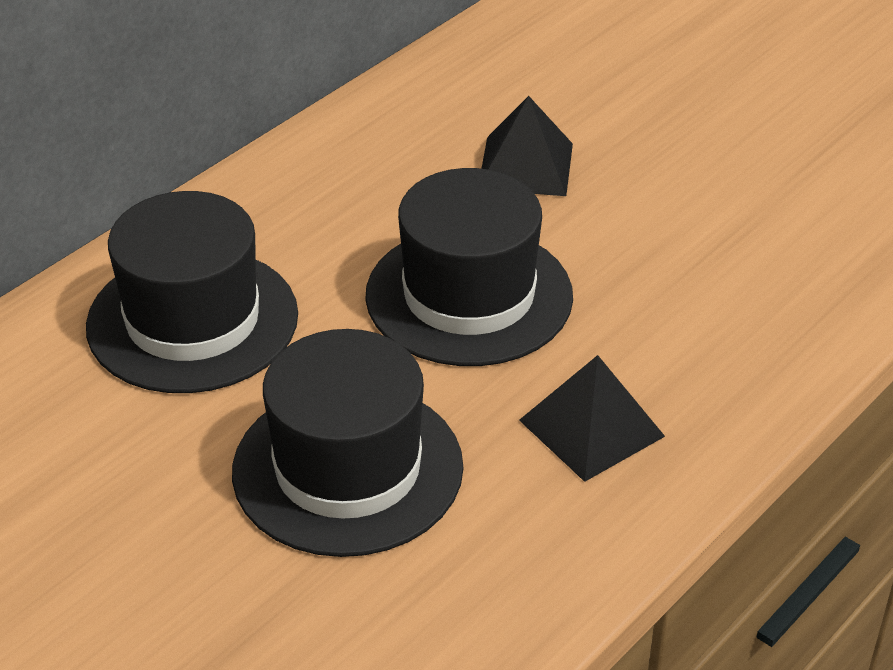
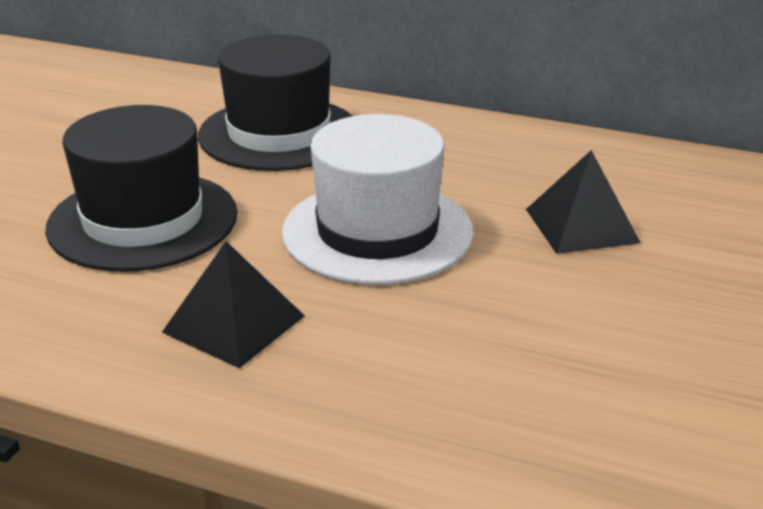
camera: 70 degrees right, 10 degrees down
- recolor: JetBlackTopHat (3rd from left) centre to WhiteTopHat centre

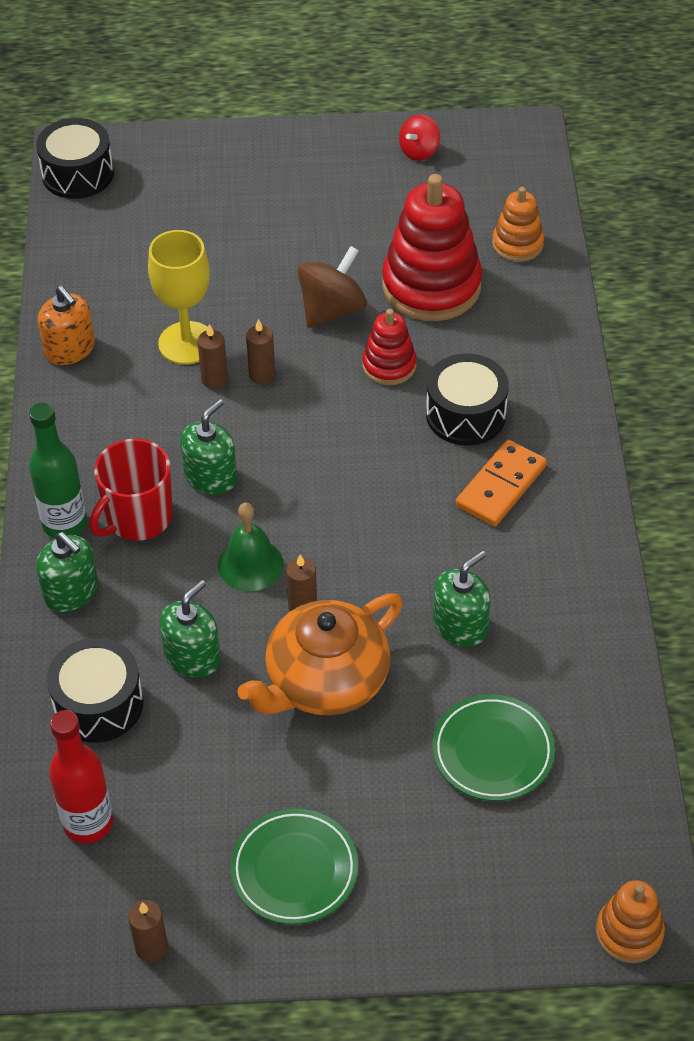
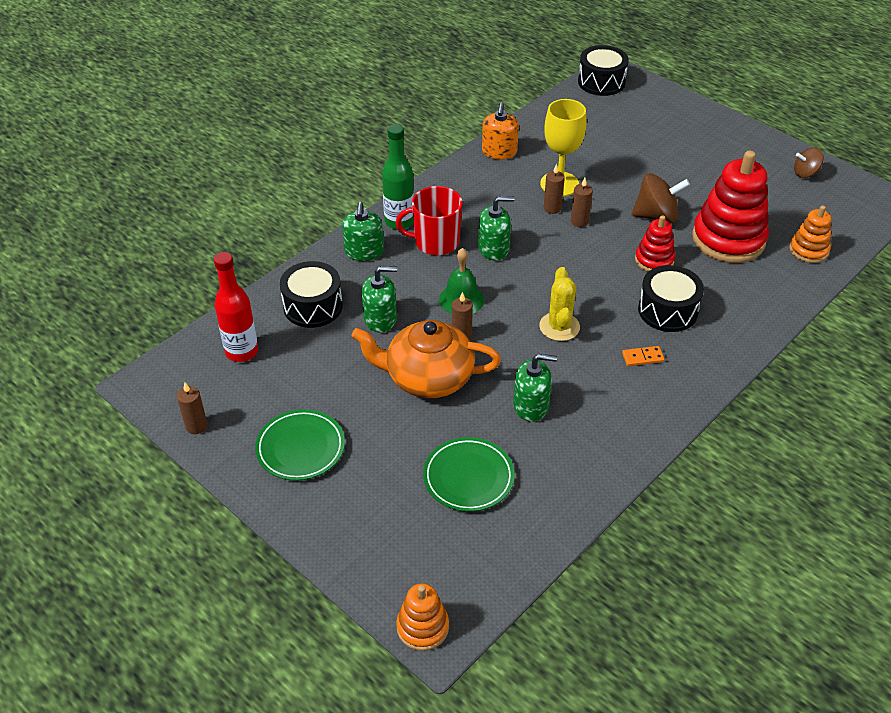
camera: 45 degrees right, 5 degrees down
- insert: BrightYellowCactus centre
- recolor: RedWhirligig top centre to BrownWhirligig (2nd from left) top right
- resize: OrangeDominoTile middle right = middle right x0.53

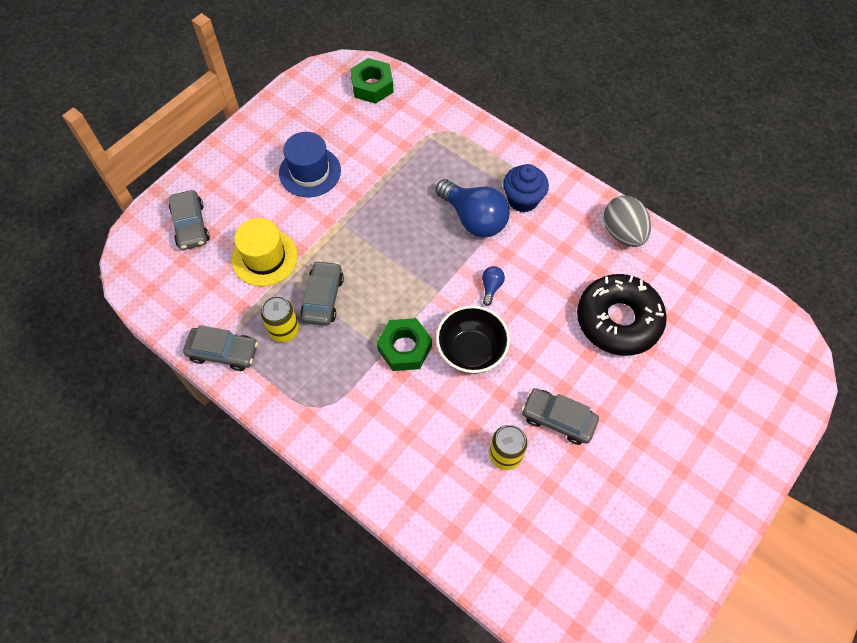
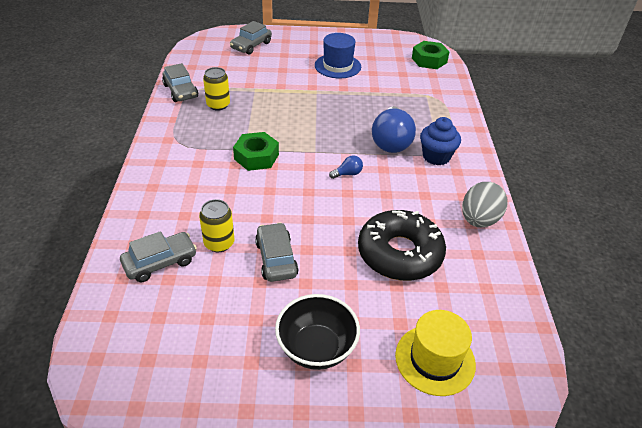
camera: 50 degrees right, 20 degrees down
- move: BrightYellowTopHat middle left to bottom right
- move: GrayAutomobile (3rd from left in the first image) centre to GrayAutomobile (1st from left) middle left
- move: JetBlackBowl centre to bottom centre

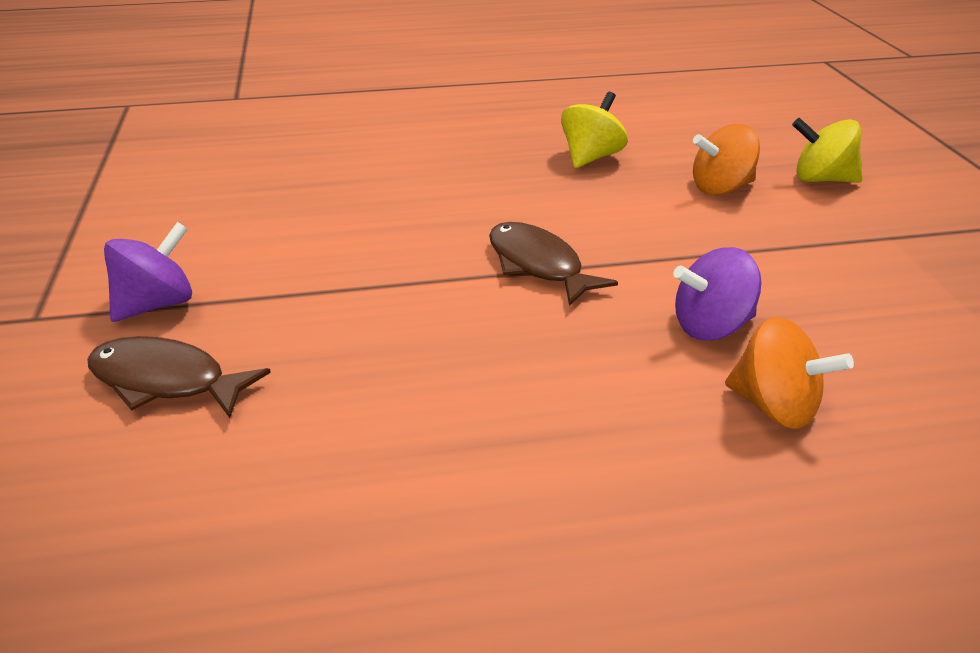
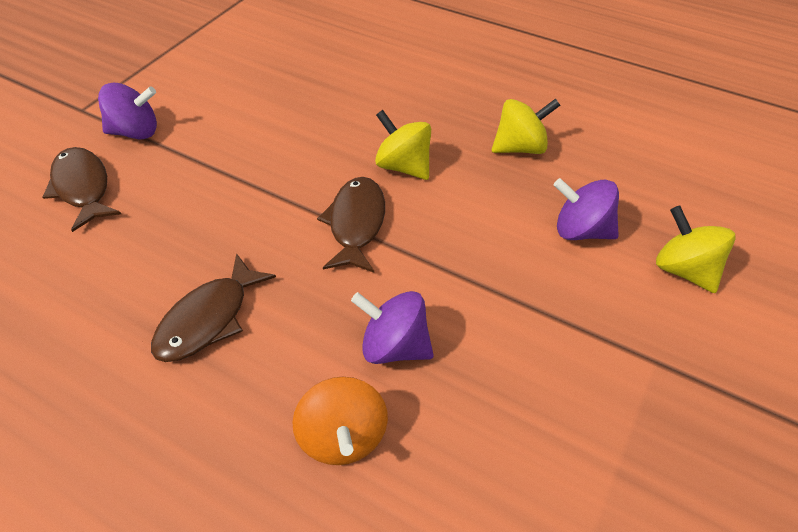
camera: 40 degrees right, 15 degrees up
- insert: BrownFishFigure (2nd from left) middle left
- insert: BrightYellowWhirligig (1st from left) top centre
- recolor: OrangeWhirligig (1st from left) top right to RoyalPurpleWhirligig (3rd from left) middle right

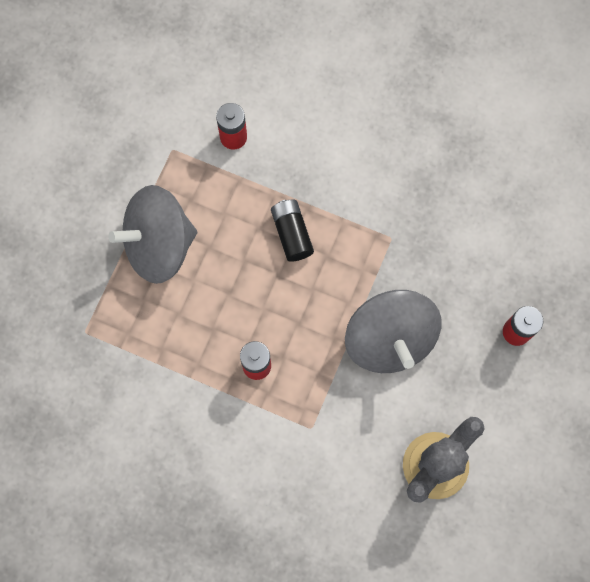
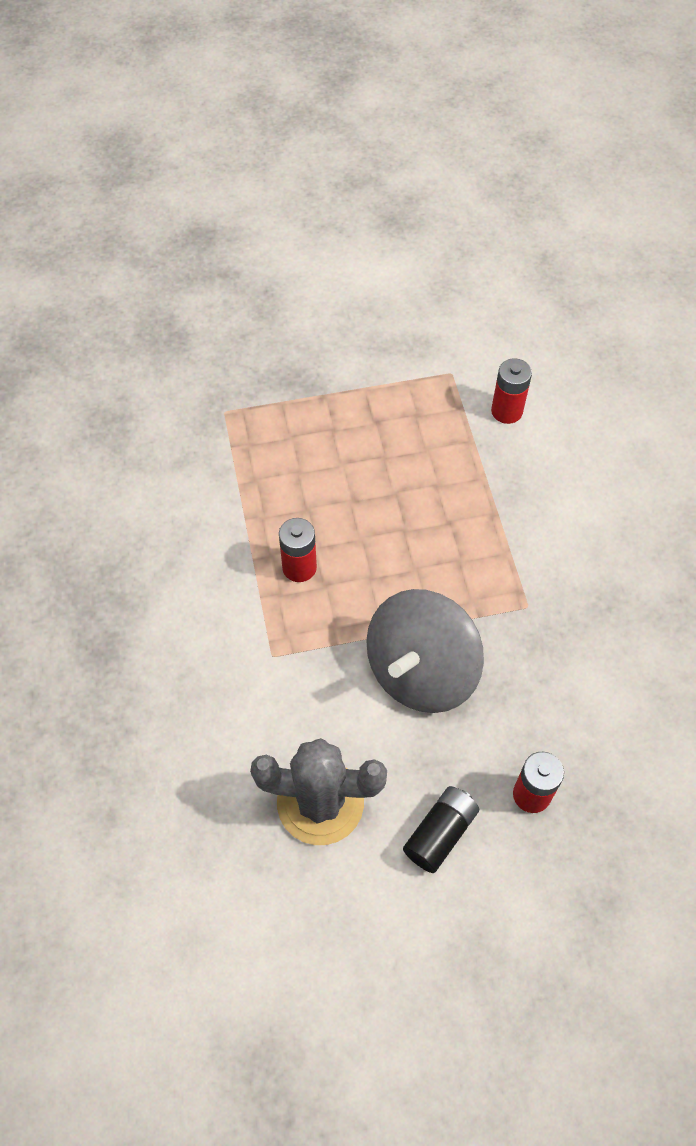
camera: 55 degrees right, 15 degrees down
- delete: GrayWhirligig (1st from left) middle left
- move: JetBlackBattery centre to bottom centre

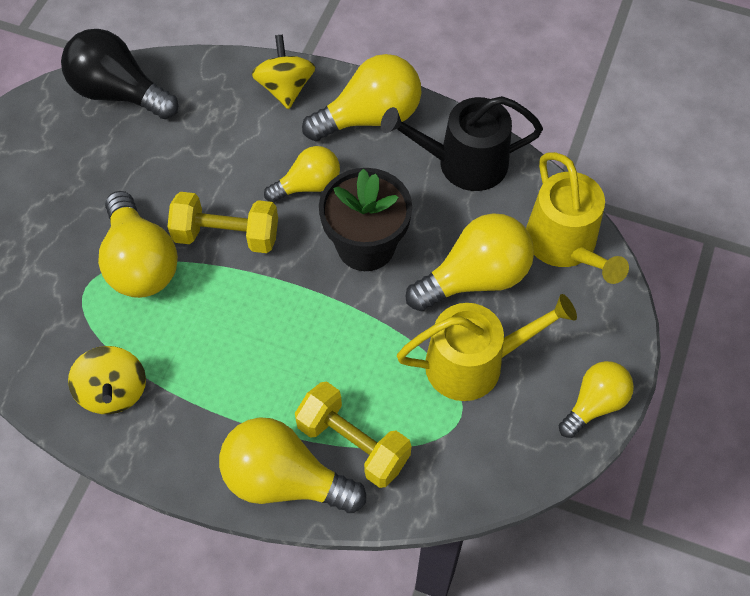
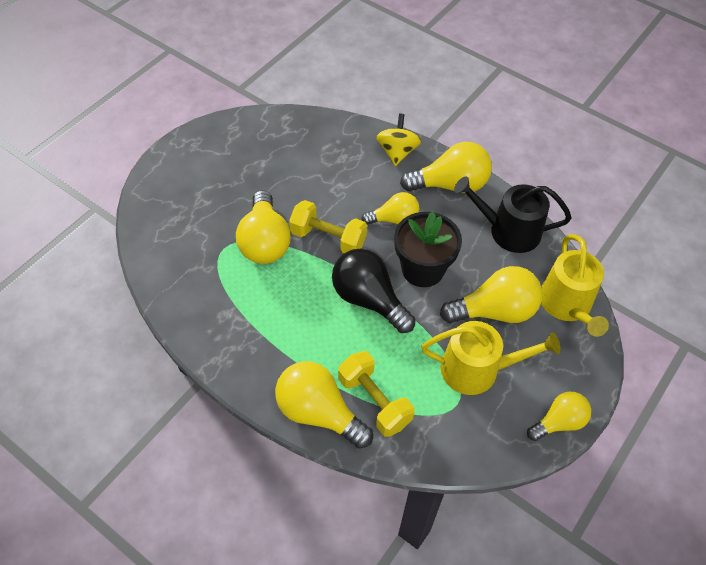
camera: 15 degrees right, 5 degrees down
- delete: BrightYellowWhirligig (1st from left) middle left
- move: JetBlackBulb top left to centre

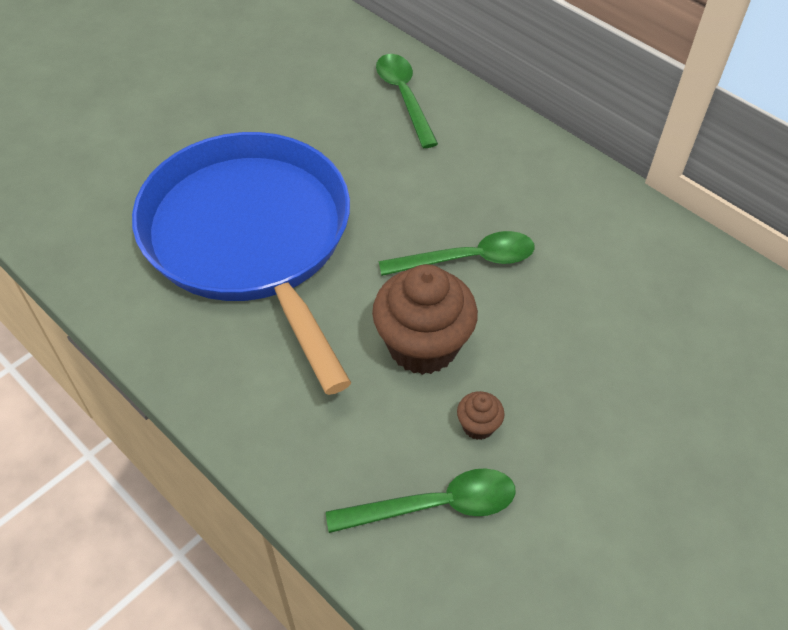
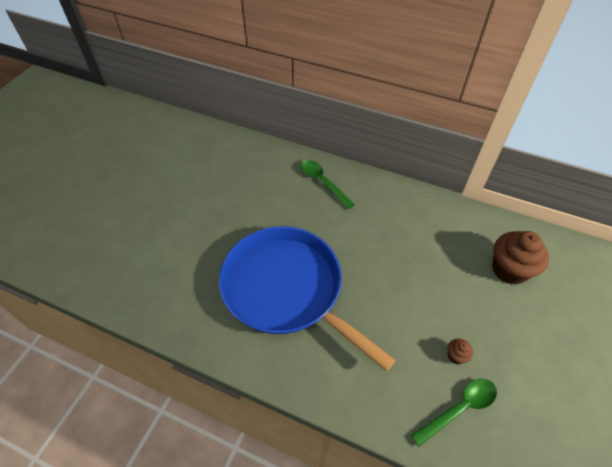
camera: 20 degrees left, 0 degrees up
- delete: GreenTeaspoon (3rd from left) centre
- move: BrownMuffin (1st from left in the first image) centre to BrownMuffin (2nd from left) middle right

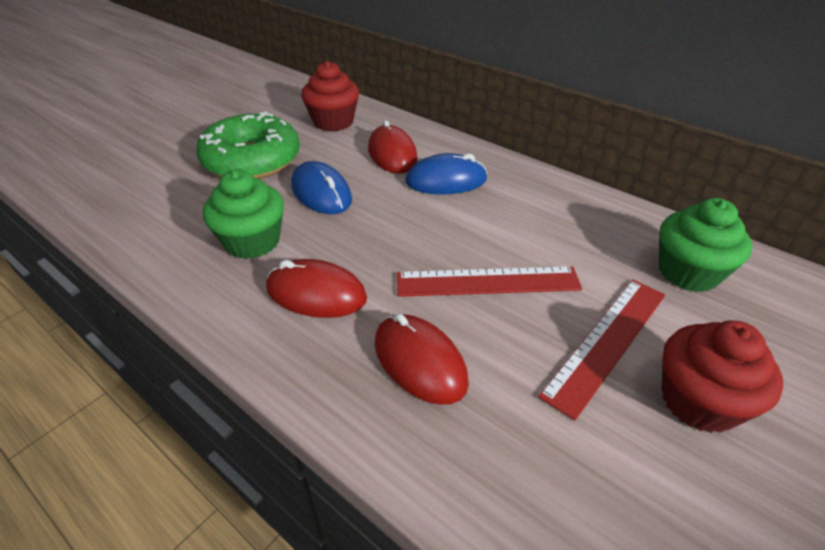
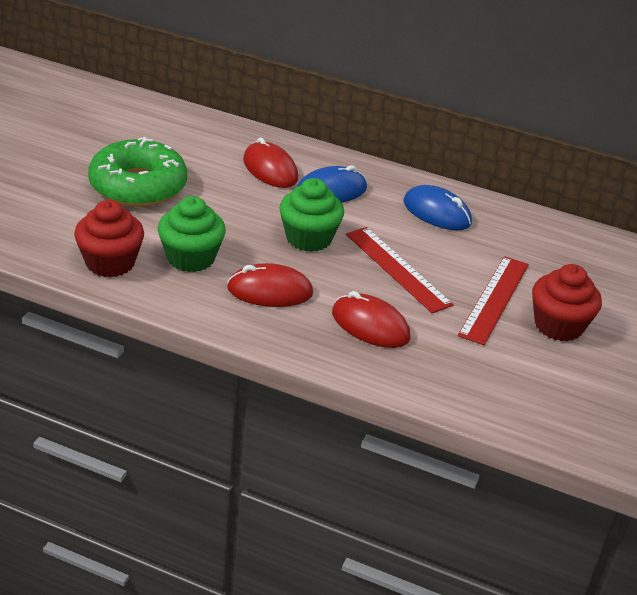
camera: 20 degrees left, 5 degrees down
- move: BlueComputerMouse (1st from left in the first image) centre to BlueComputerMouse (2nd from left) middle right
- move: RedMuffin (1st from left) top centre to middle left
- move: GreenMuffin (2nd from left) middle right to centre
- rotate: RedRuler (1st from left) centre = centre 75 degrees clockwise

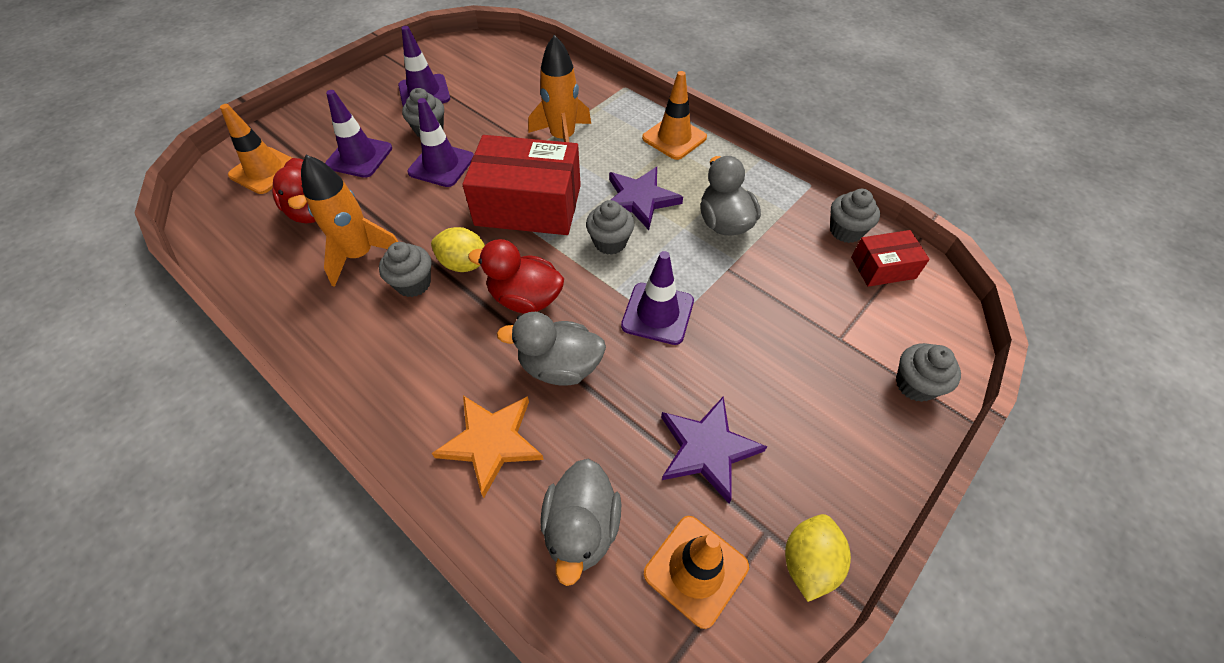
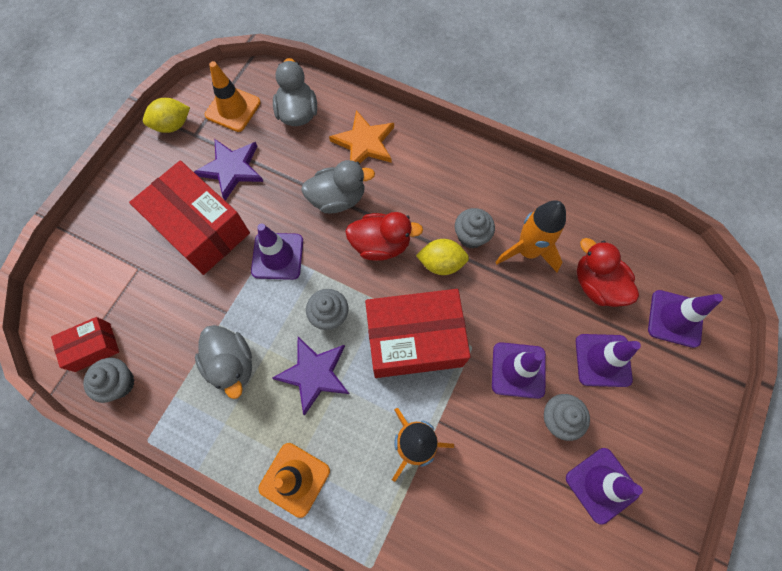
camera: 165 degrees right, 15 degrees up
- delete: GrayMuffin (5th from left) middle right
- insert: RedBox (2nd from left) middle left
- recolor: OrangeRoadCone (1st from left) top left to RoyalPurpleRoadCone (5th from left) middle right
- rotate: BrightYellowCitrusFruit (2nd from left in the first image) bottom right = top left 60 degrees clockwise

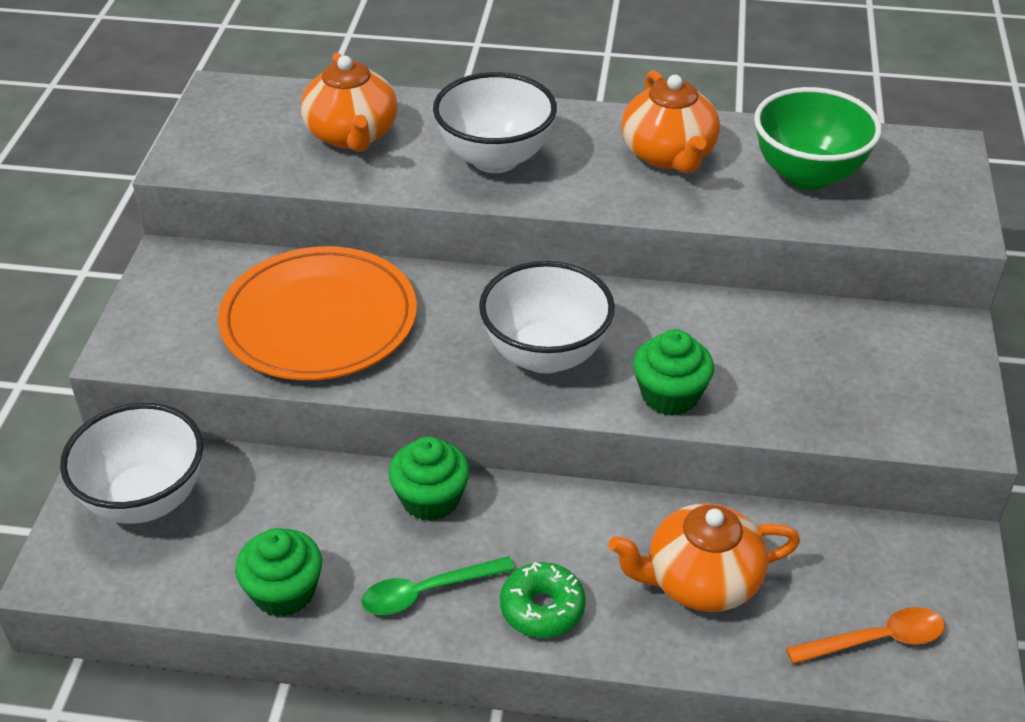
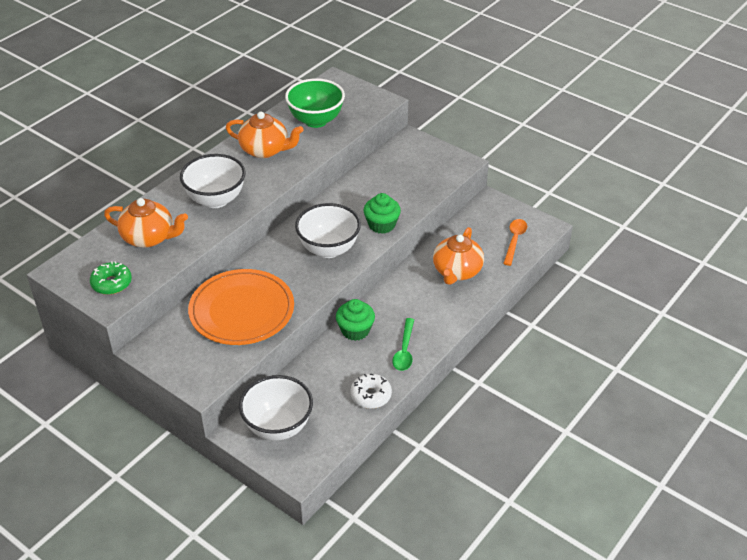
camera: 60 degrees left, 0 degrees up
- move: GreenDoughnut bottom centre to middle left
- replace: GreenMuffin (1st from left) bottom left to WhiteDoughnut bottom centre

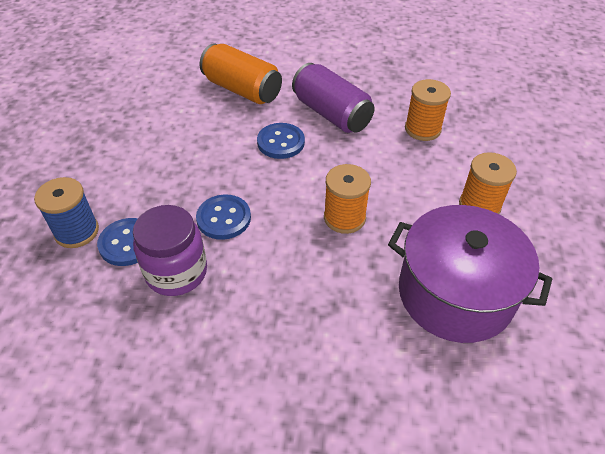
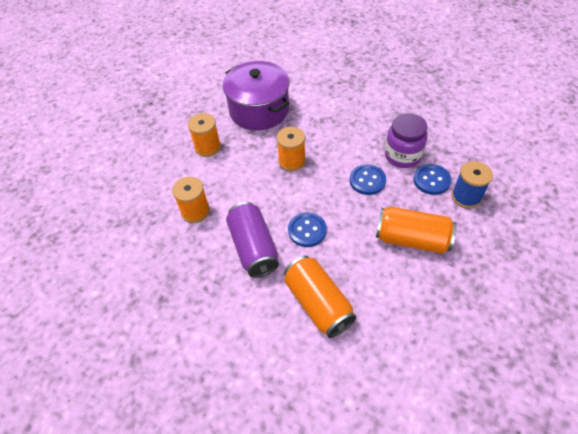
camera: 155 degrees left, 5 degrees up
- insert: OrangeSodaCan (2nd from left) middle right

